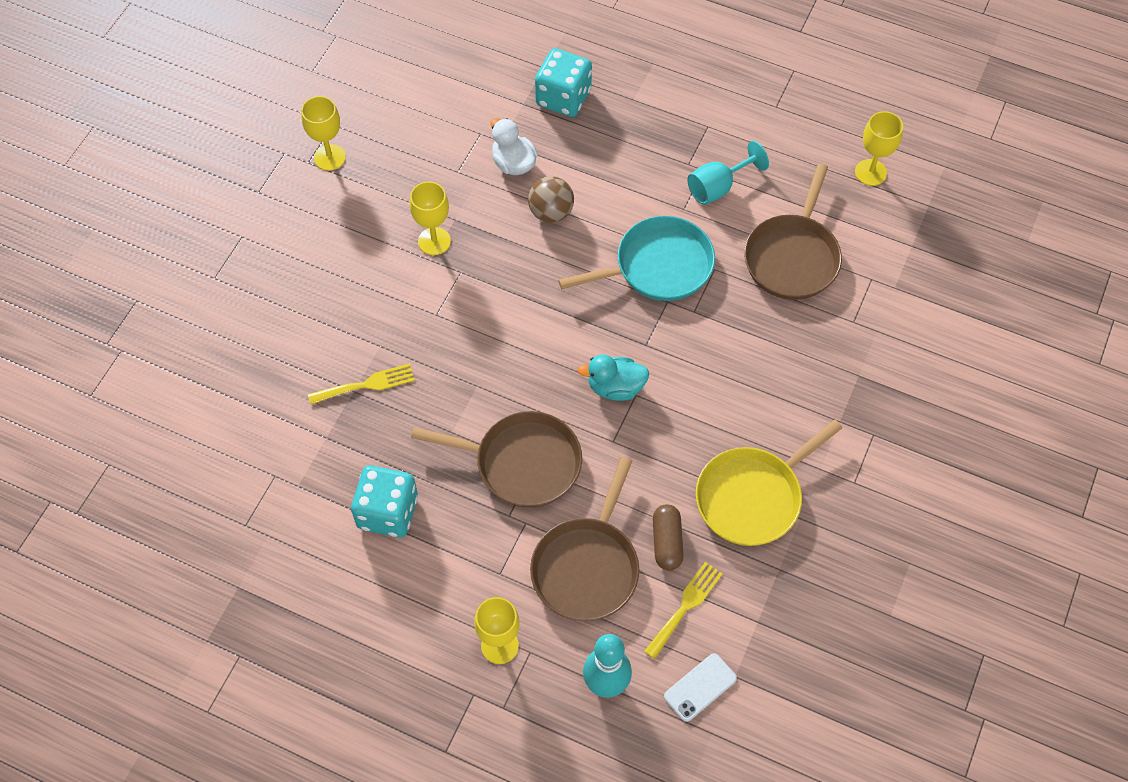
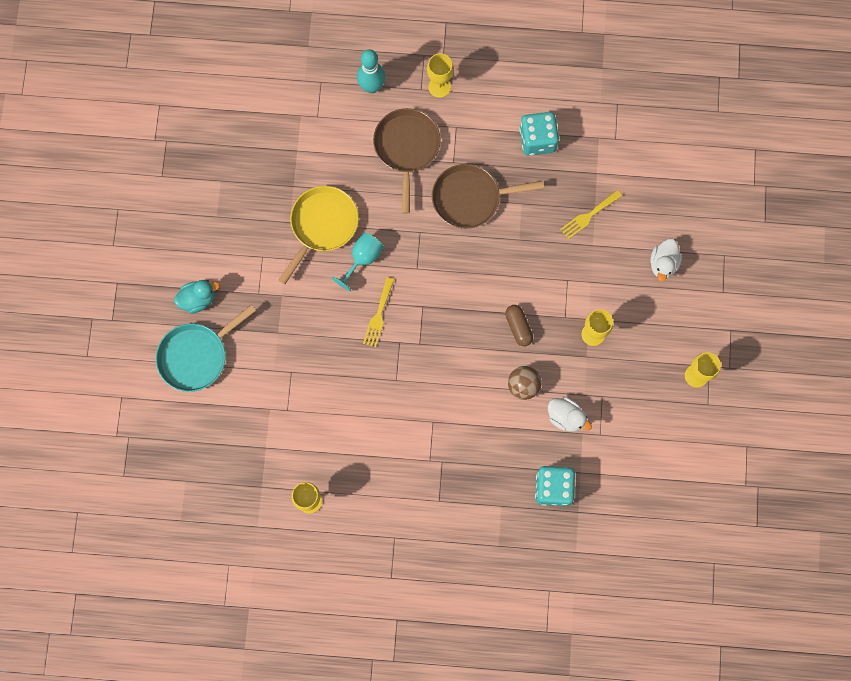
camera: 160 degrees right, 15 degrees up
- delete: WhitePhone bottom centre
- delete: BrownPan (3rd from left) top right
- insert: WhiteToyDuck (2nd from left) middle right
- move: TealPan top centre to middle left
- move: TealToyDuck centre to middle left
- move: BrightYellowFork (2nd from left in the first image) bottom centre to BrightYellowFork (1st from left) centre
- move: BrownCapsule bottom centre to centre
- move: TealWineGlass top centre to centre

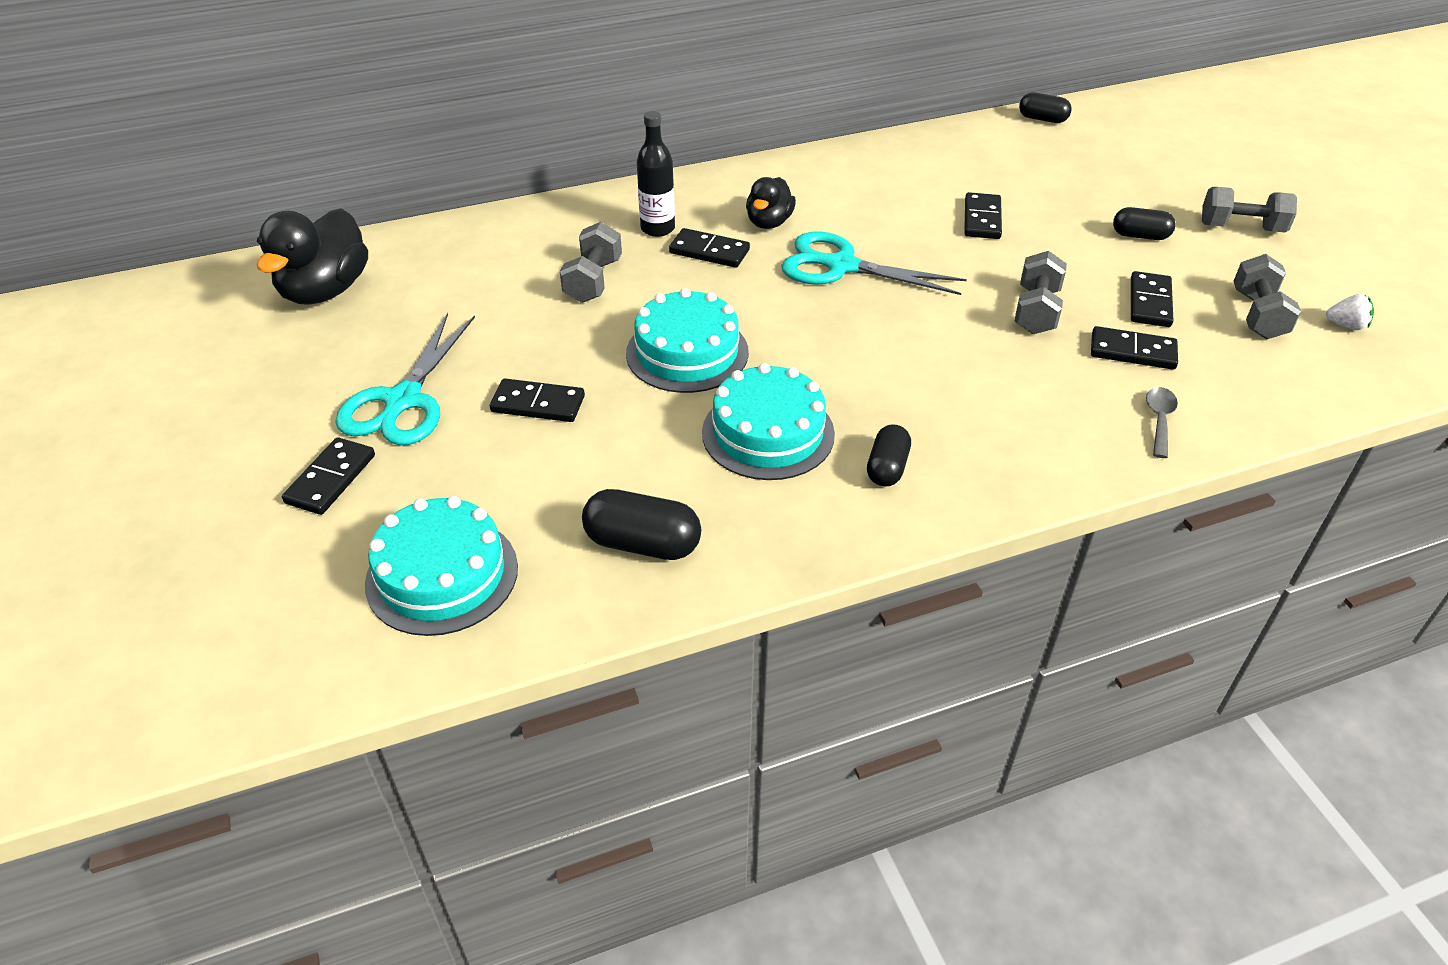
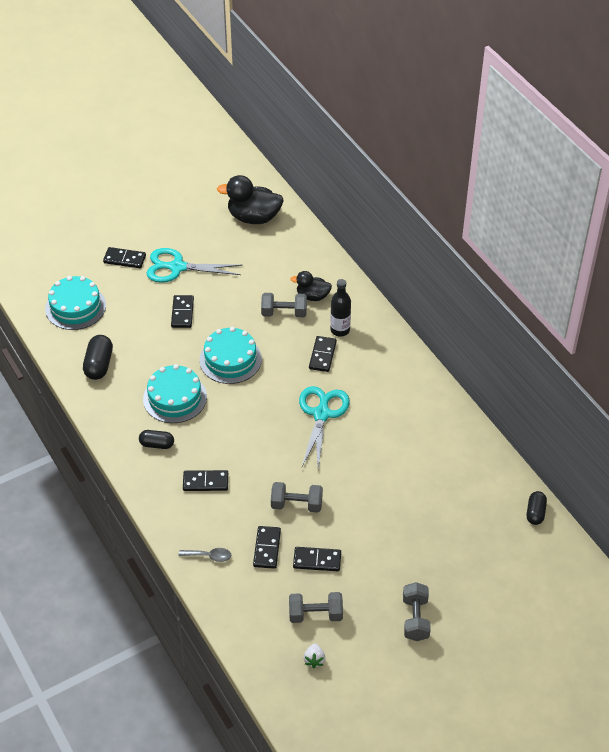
camera: 80 degrees right, 5 degrees up
- delete: JetBlackCapsule (4th from left) top right
- move: JetBlackToyDuck (2nd from left) top centre to centre
- move: JetBlackDominoTile (4th from left in the first image) top right to JetBlackDominoTile (3rd from left) centre

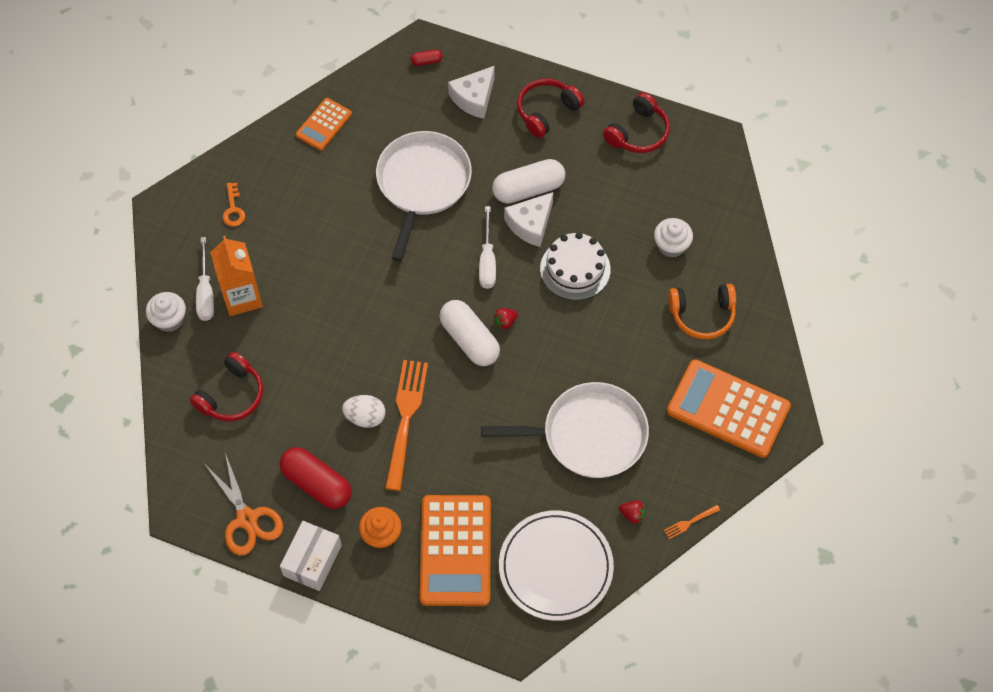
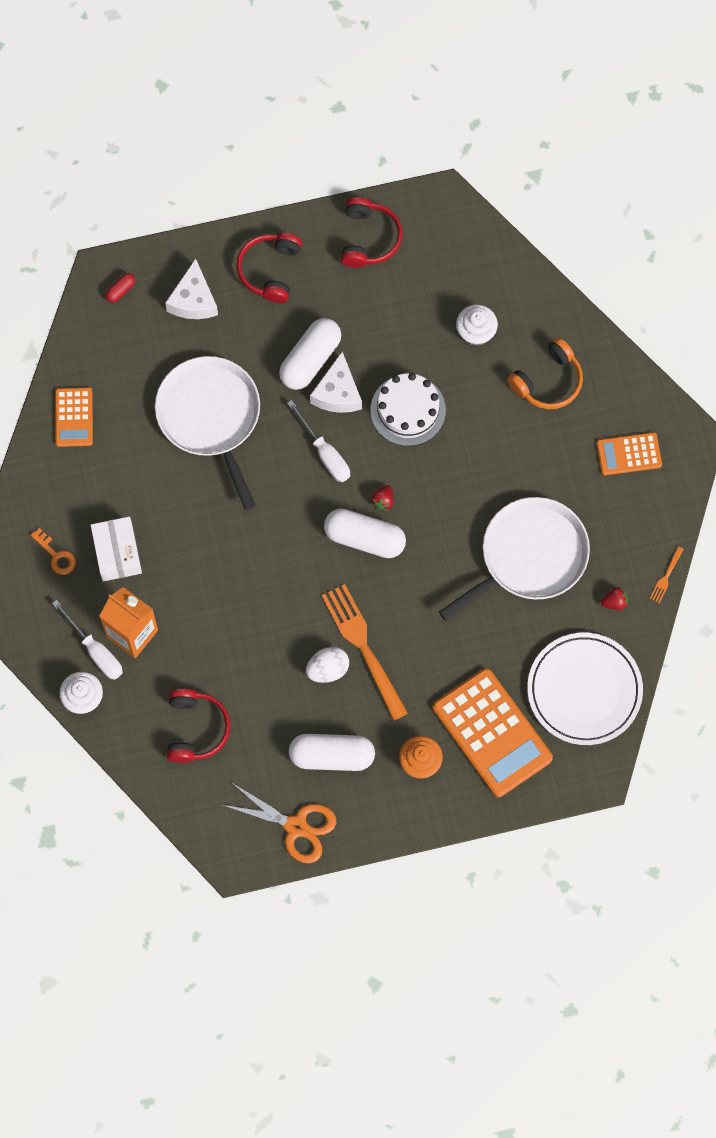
camera: 35 degrees left, 10 degrees up
- move: WhiteBox bottom left to middle left
- recolor: RedCapsule (1st from left) bottom left to WhiteCapsule (2nd from left) centre
- resize: OrangeCalculator (3rd from left) middle right = middle right x0.54

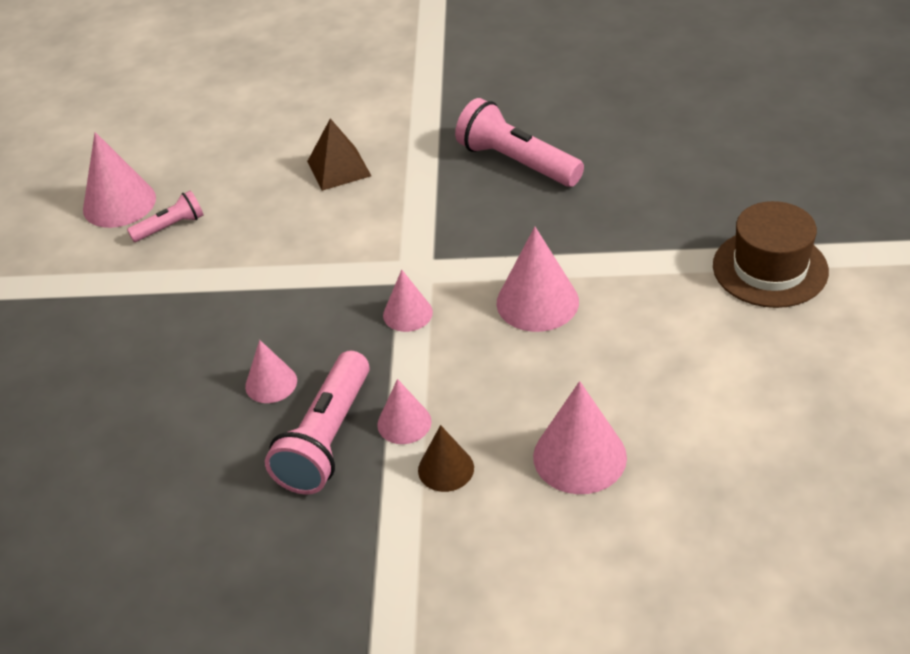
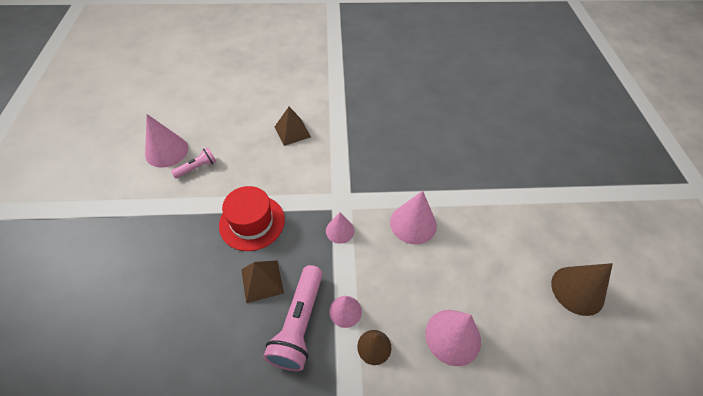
camera: 10 degrees left, 10 degrees up
- delete: PinkFlashlight (3rd from left) top centre
- delete: BrownTopHat middle right
- insert: RedTopHat centre
- insert: BrownSolidCone (2nd from left) bottom right
- replace: PinkSolidCone (2nd from left) middle left to BrownSolidPyramid (1st from left) bottom centre

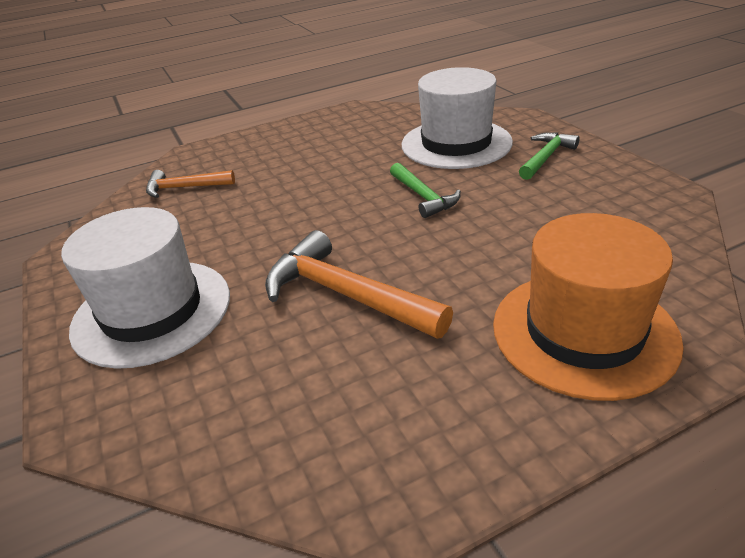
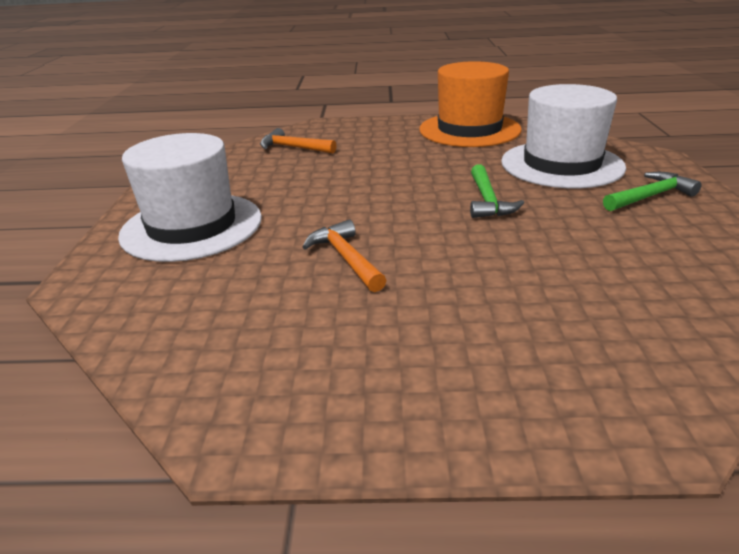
camera: 25 degrees right, 5 degrees down
- move: OrangeTopHat middle right to top centre
- resize: OrangeCarpenter'sHammer (2nd from left) centre = centre x0.60

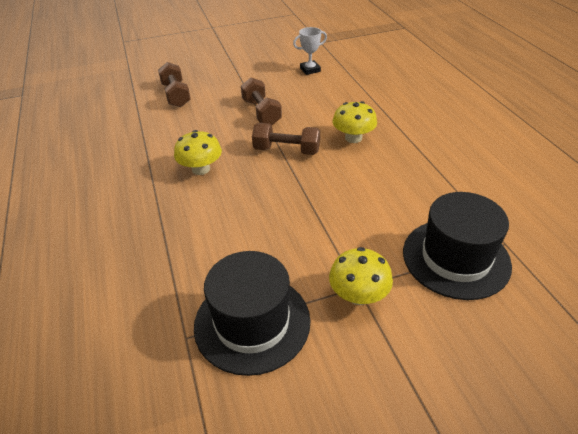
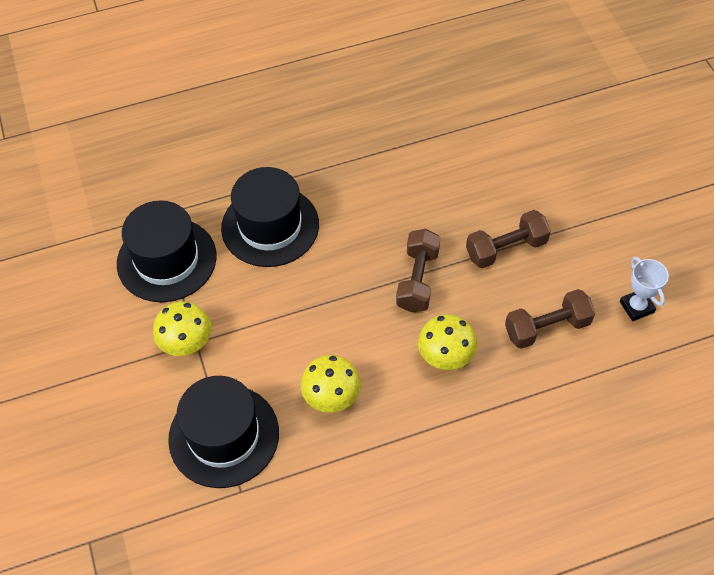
camera: 90 degrees right, 15 degrees up
- insert: JetBlackTopHat (3rd from left) centre
- move: BrownFreeWeight (1st from left in the first image) top left to BrownFreeWeight (3rd from left) middle right
- move: BrightYellowFungus (1st from left in the first image) centre to BrightYellowFungus (2nd from left) bottom centre

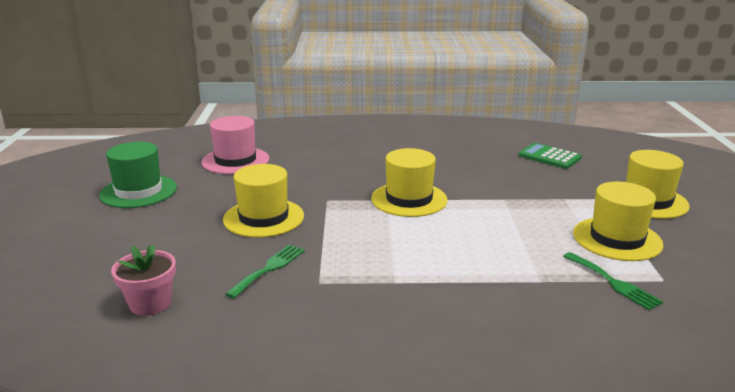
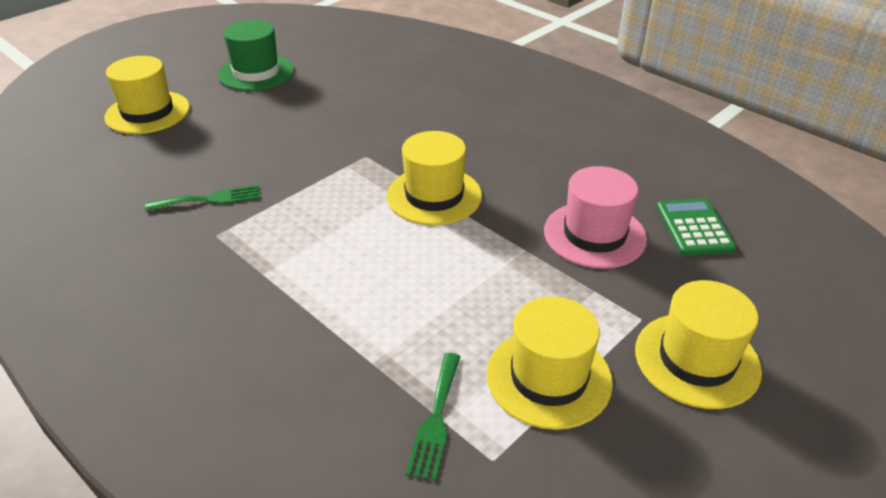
camera: 45 degrees right, 15 degrees up
- delete: PinkFlowerPot bottom left
- move: PinkTopHat middle left to middle right
- move: BrightYellowTopHat (1st from left) centre to top left

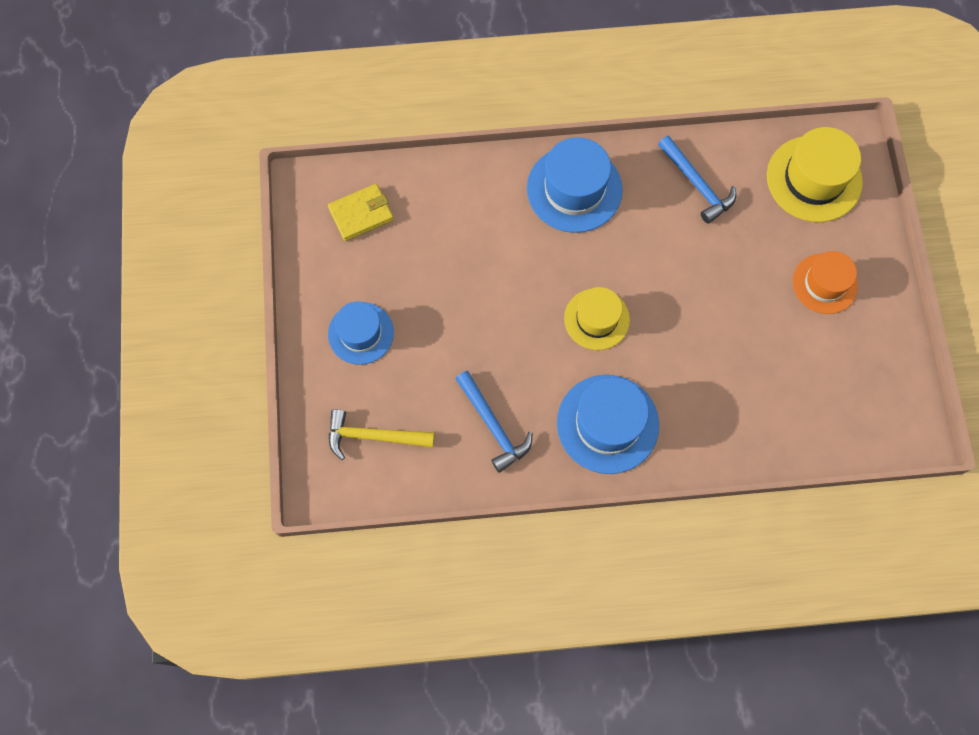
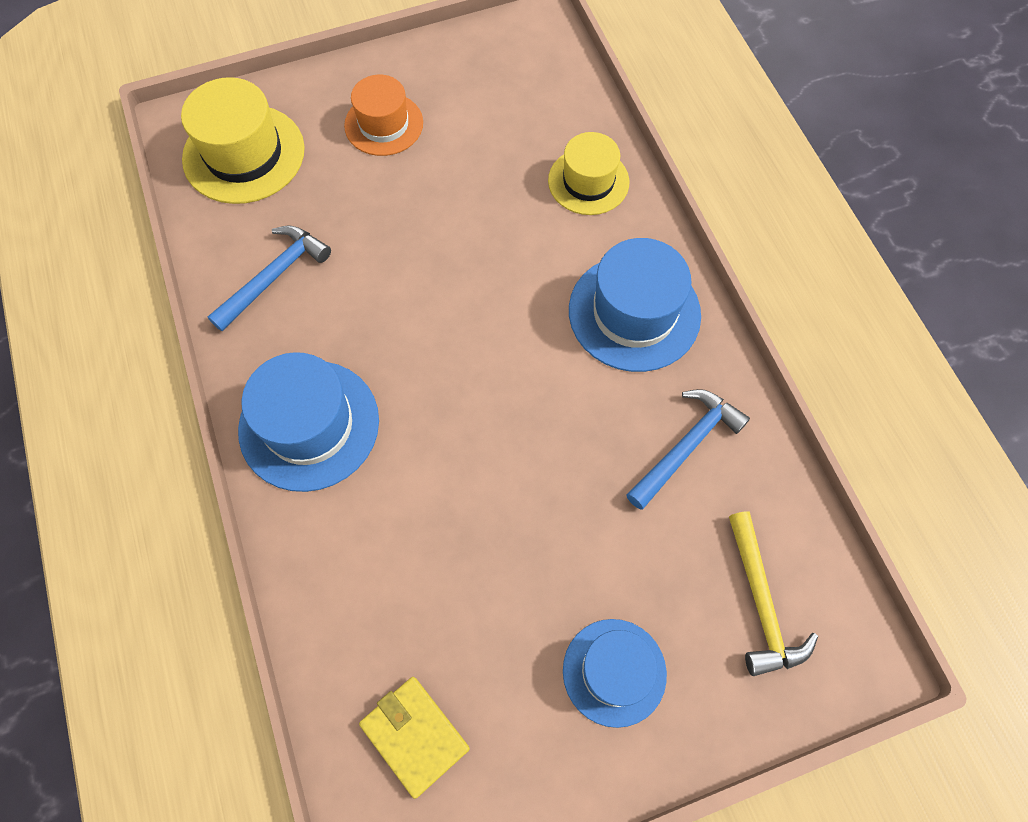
camera: 105 degrees left, 5 degrees down
- move: BrightYellowTopHat (1st from left in the first image) centre to BrightYellowTopHat (2nd from left) top centre

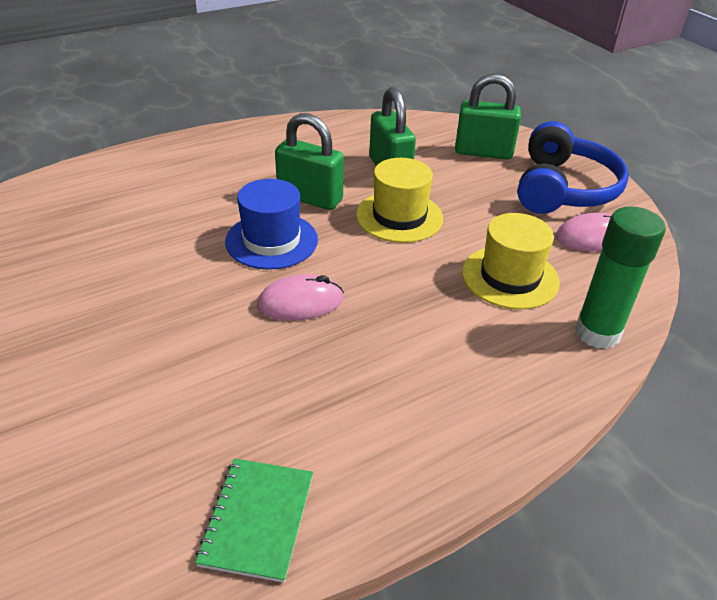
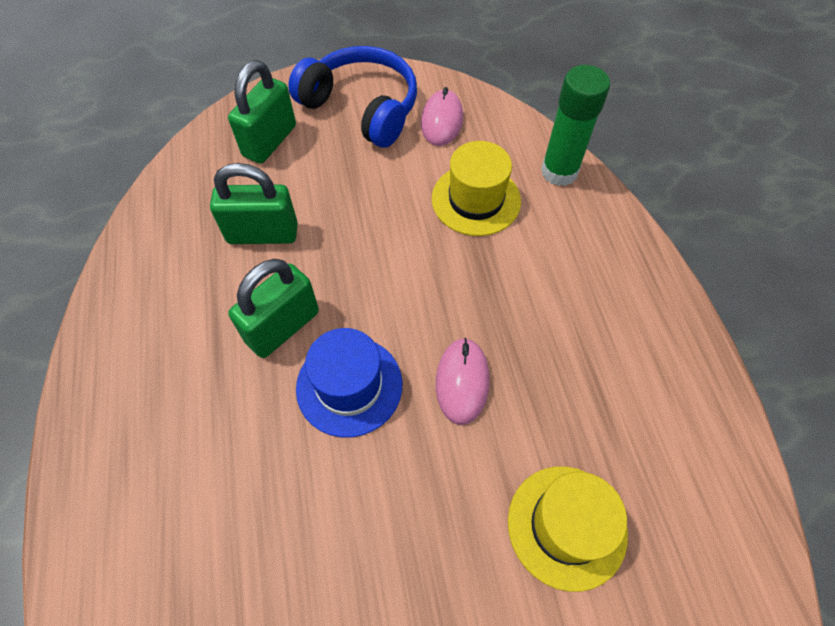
camera: 70 degrees left, 20 degrees up
- delete: GreenNotebook bottom centre
- move: BrightYellowTopHat (1st from left in the first image) centre to BrightYellowTopHat (2nd from left) bottom right

